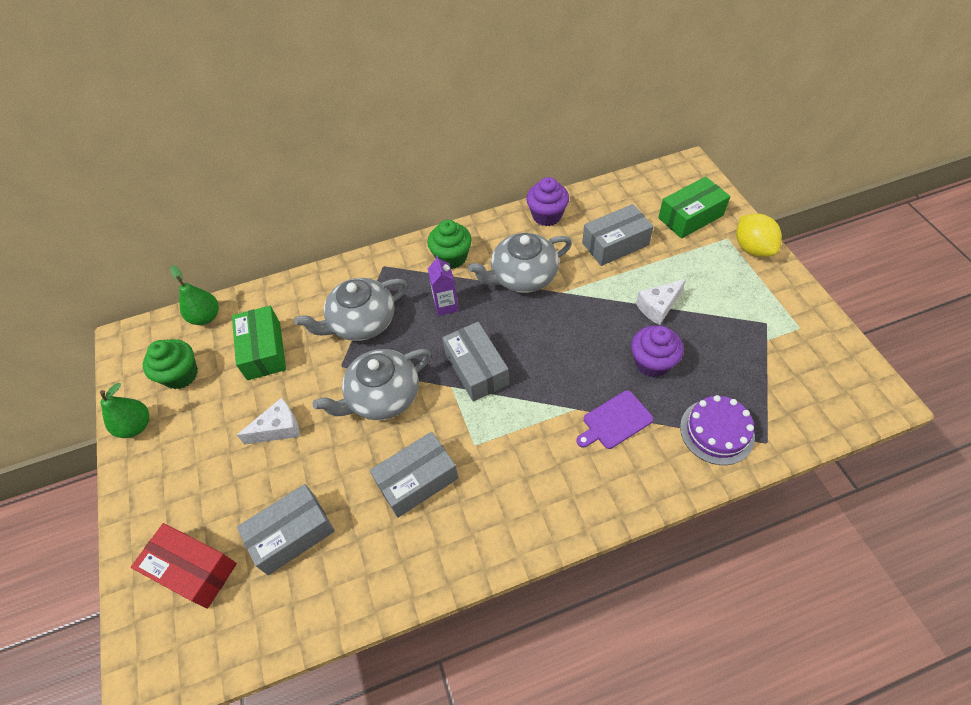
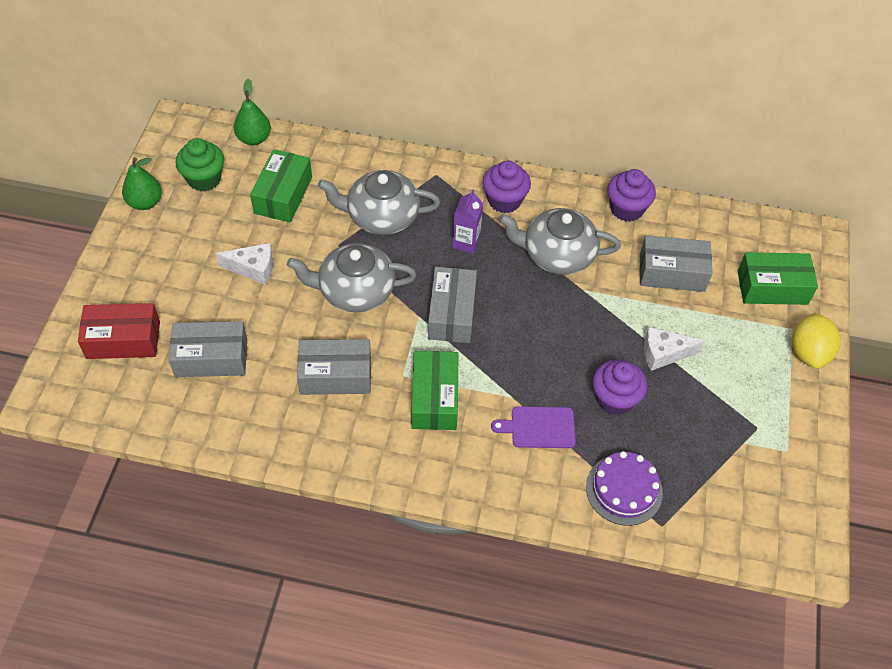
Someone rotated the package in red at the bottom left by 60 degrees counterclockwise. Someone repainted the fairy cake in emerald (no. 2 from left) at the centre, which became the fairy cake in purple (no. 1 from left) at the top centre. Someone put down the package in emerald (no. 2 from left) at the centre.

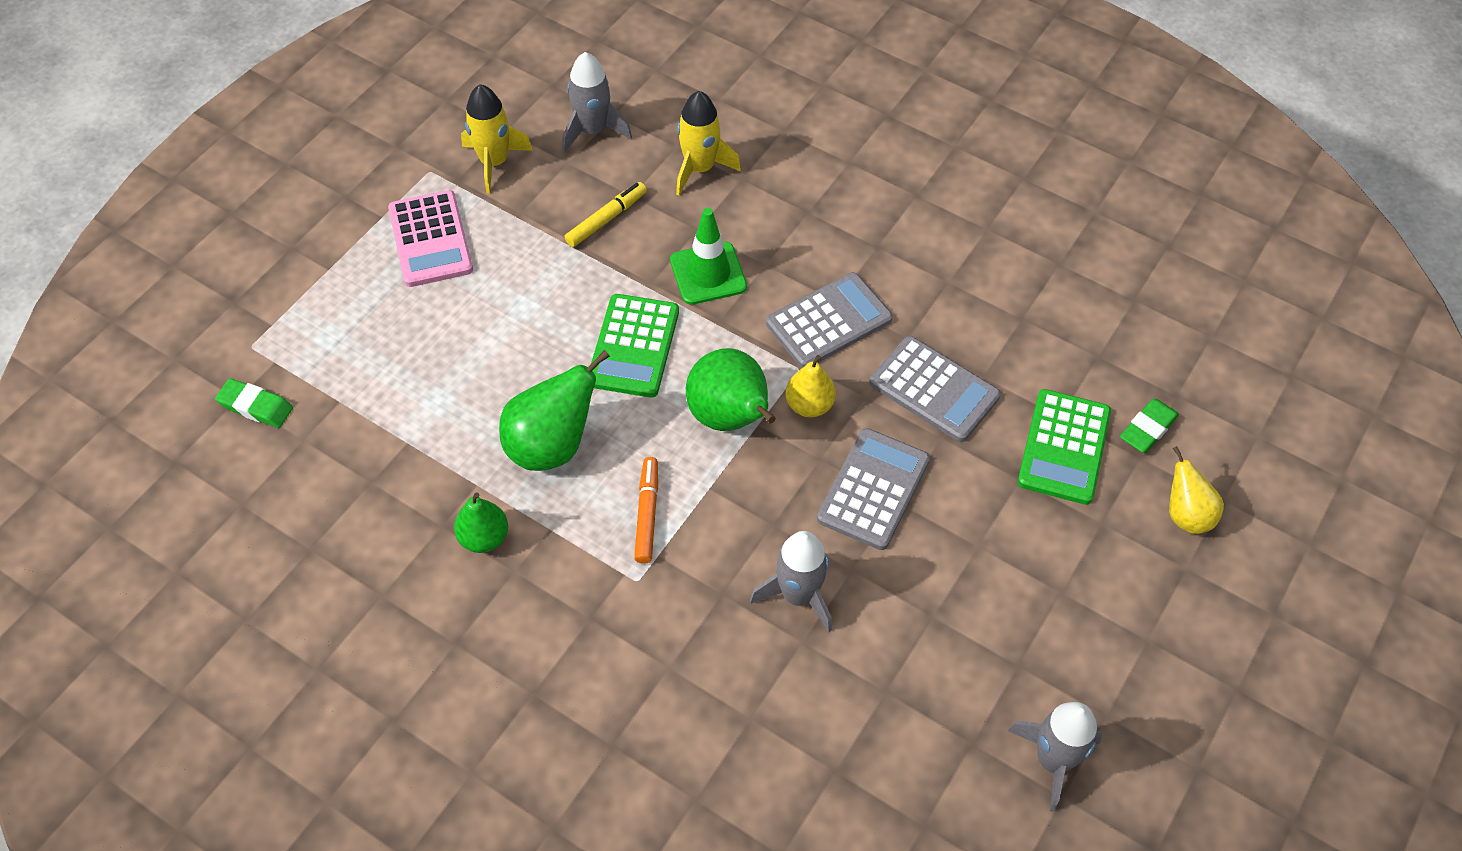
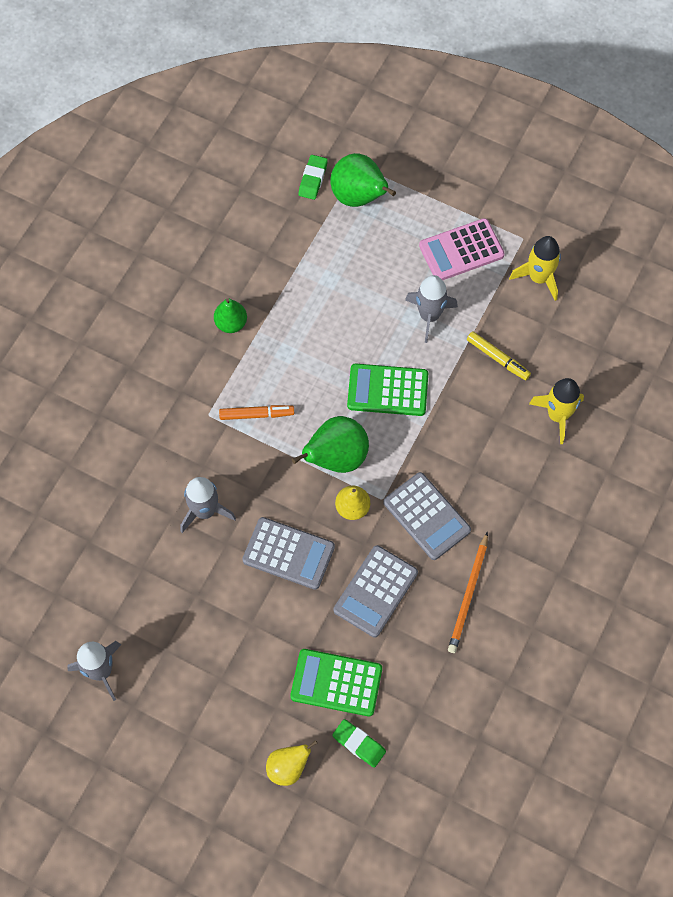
Someone carried the pear fruit in emerald (no. 2 from left in the first image) from the centre to the top centre. Someone carried the rocket in grey (no. 1 from left in the first image) from the top centre to the centre. Someone took away the road cone in emerald at the top centre. Someone put down the lead pencil in orange-coloured at the middle right.

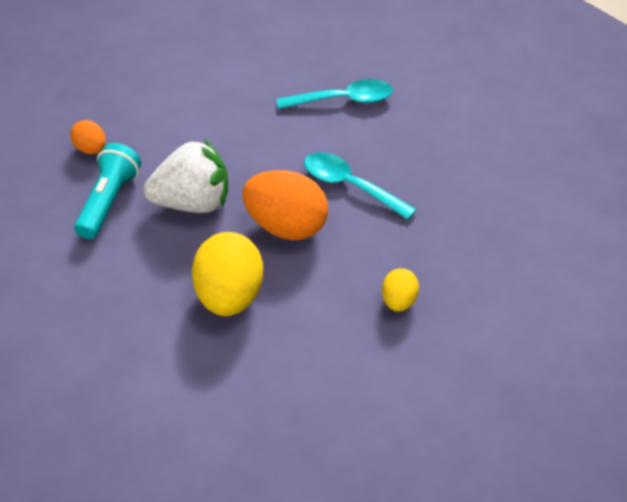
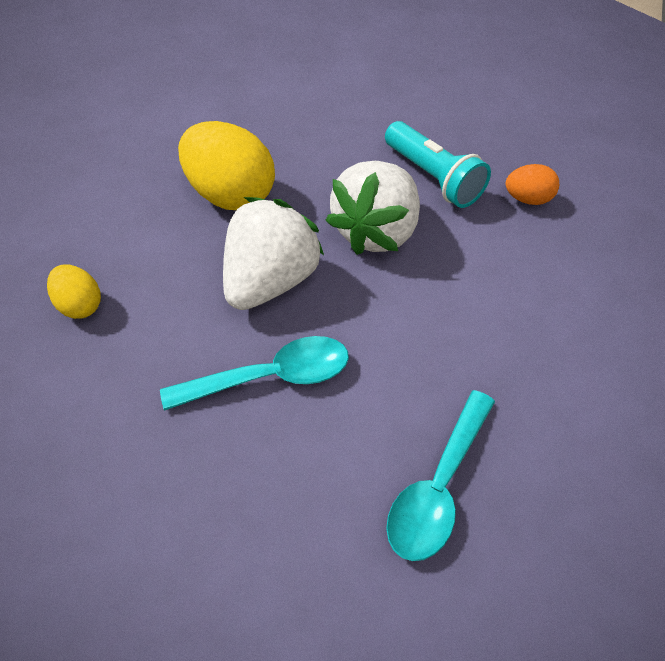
Someone swapped the toy egg in orange-coloured (no. 2 from left) at the centre for the strawberry in snow-white (no. 1 from left) at the centre.

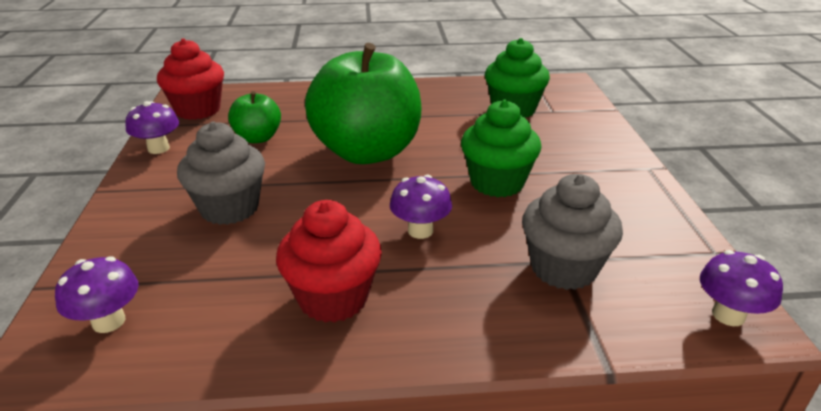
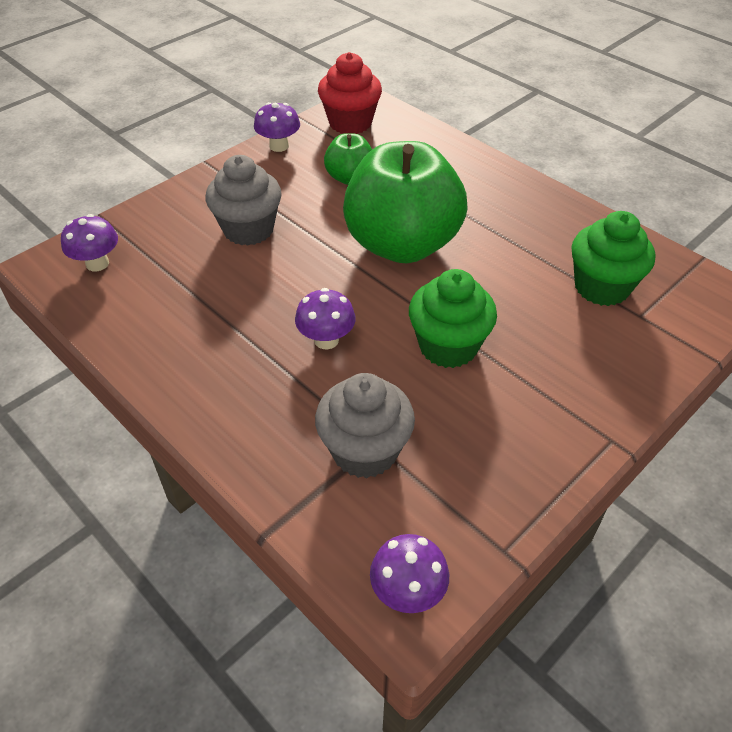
Someone took away the fairy cake in red (no. 2 from left) at the centre.

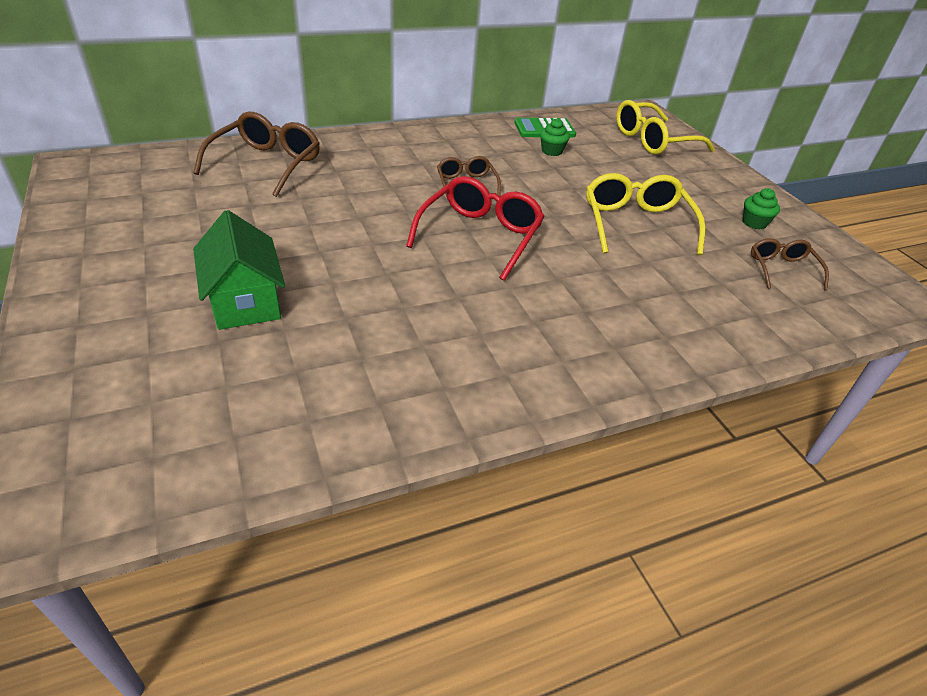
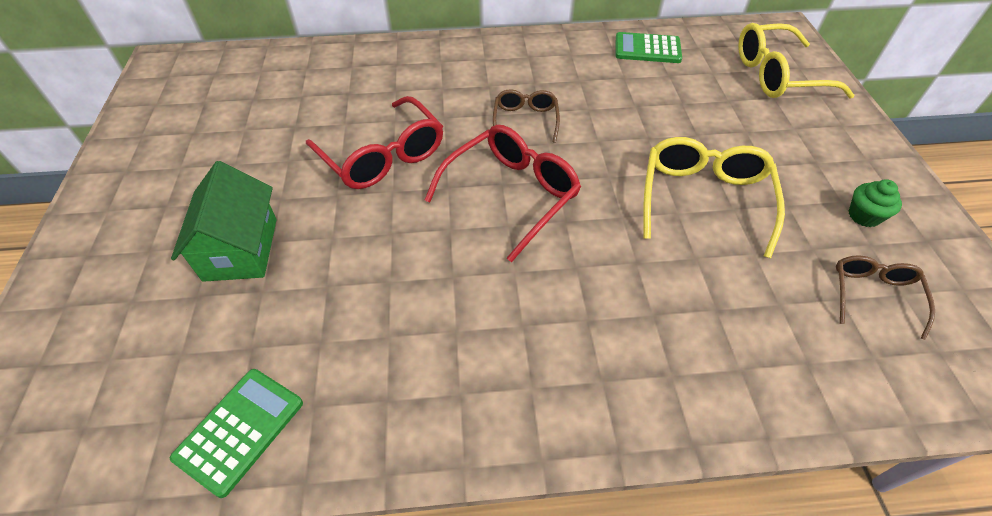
Someone took away the glasses in russet (no. 1 from left) at the top left. Someone took away the fairy cake in emerald (no. 1 from left) at the top centre. Someone put down the pocket calculator in emerald (no. 1 from left) at the bottom left. Someone put down the glasses in red (no. 1 from left) at the top centre.

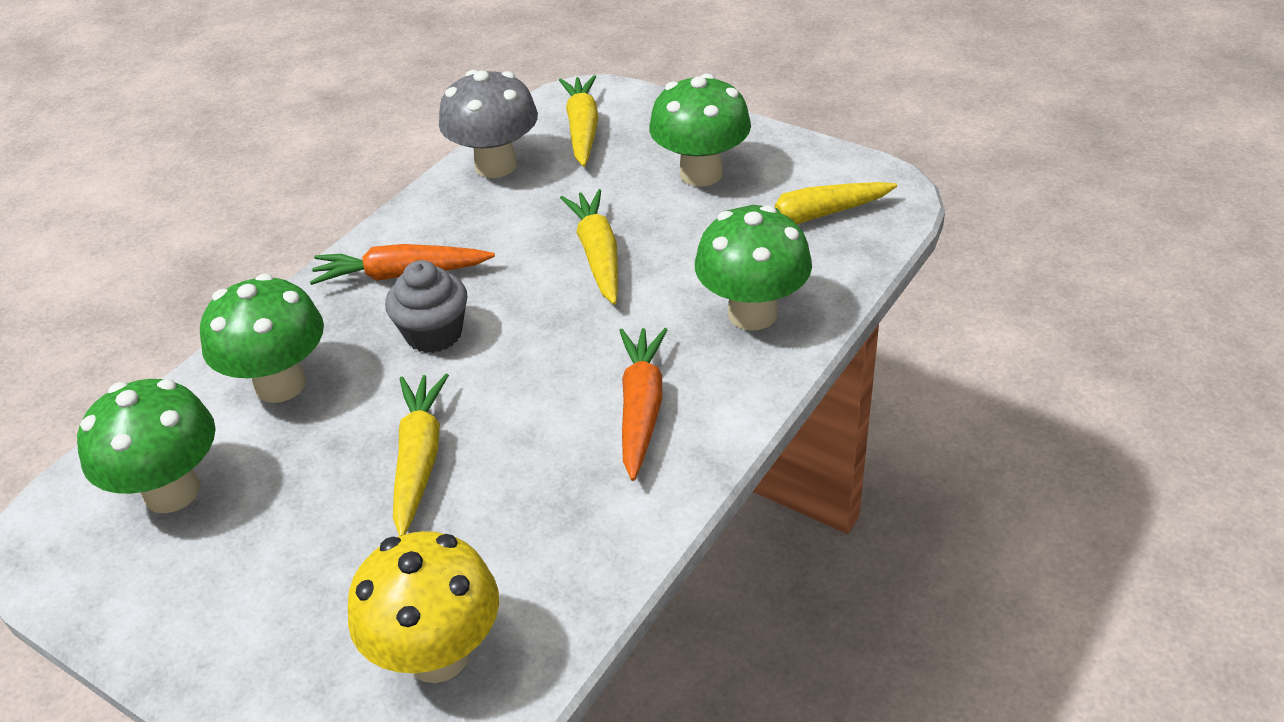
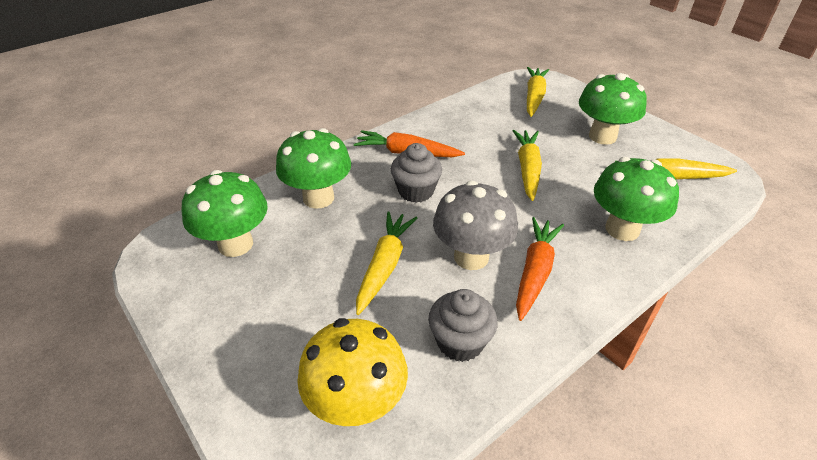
Someone carried the toadstool in grey from the top centre to the centre. Someone put down the fairy cake in grey (no. 2 from left) at the bottom centre.

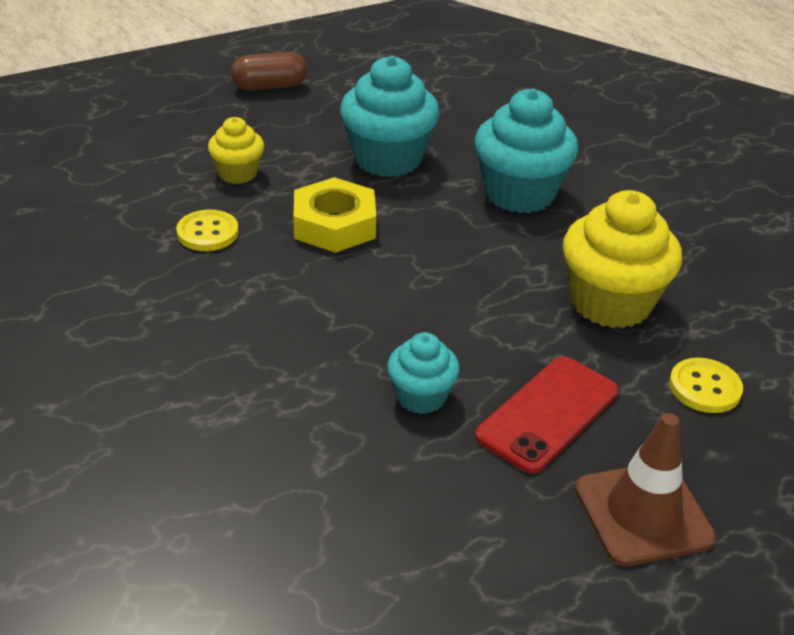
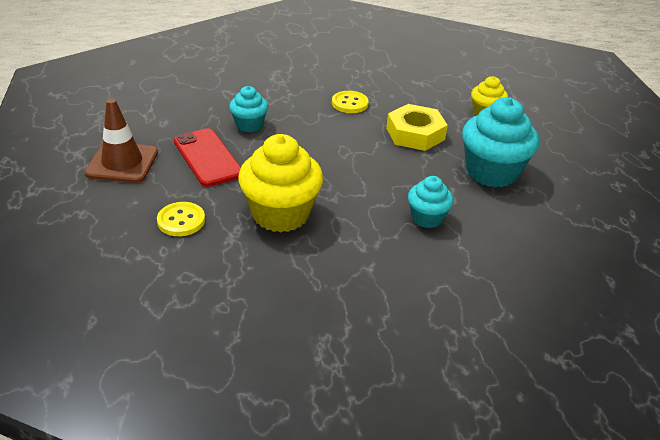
Someone carried the shirt button in bright yellow (no. 1 from left in the first image) from the middle left to the top centre. Someone took away the pill shape in russet at the top centre. Someone scaled the fairy cake in turquoise (no. 3 from left in the first image) at the top centre by 0.55.

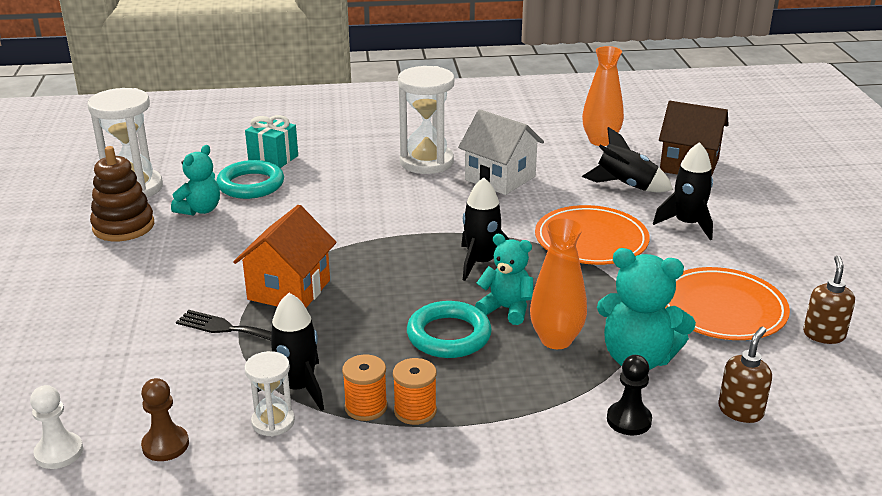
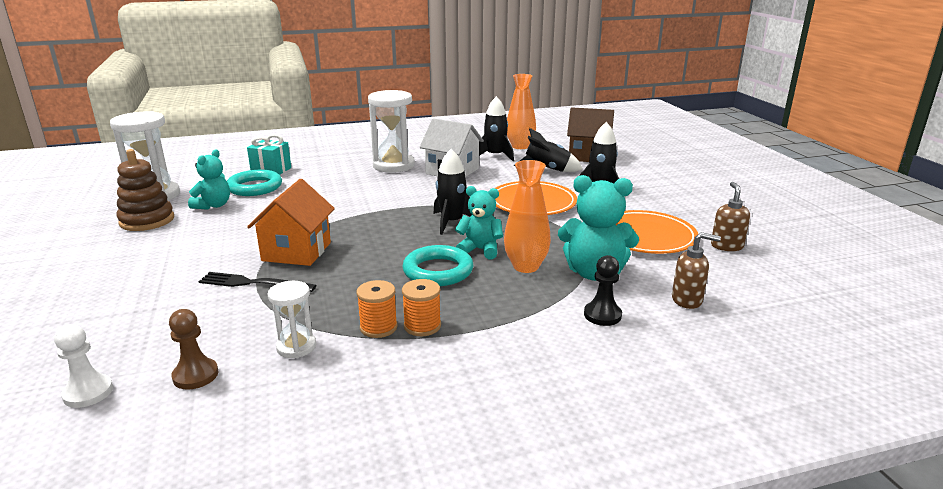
Someone carried the rocket in black (no. 1 from left in the first image) from the bottom left to the top centre. Someone rotated the soap pump in russet (no. 1 from left) at the bottom right by 75 degrees clockwise.

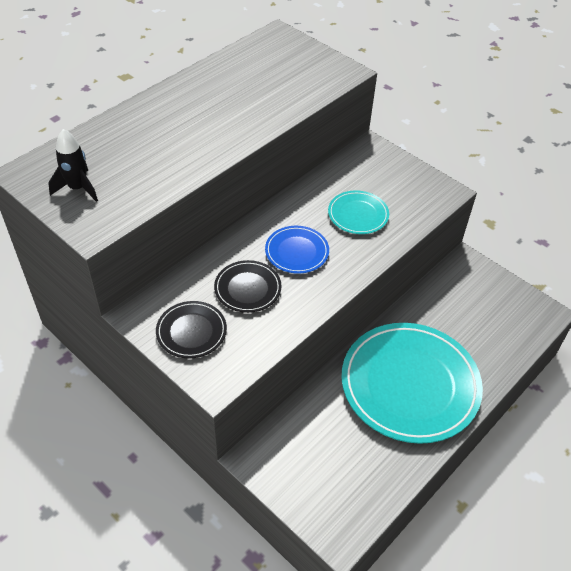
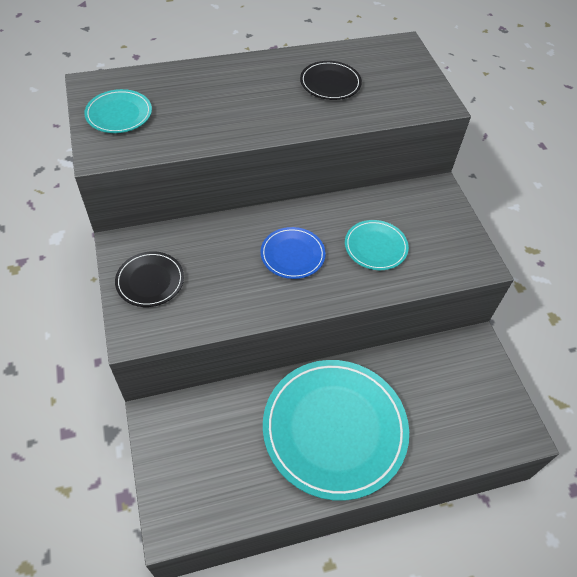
Someone swapped the rocket in black at the top left for the dinner plate in turquoise (no. 1 from left) at the top left. Someone carried the dinner plate in black (no. 2 from left) from the centre to the top centre.

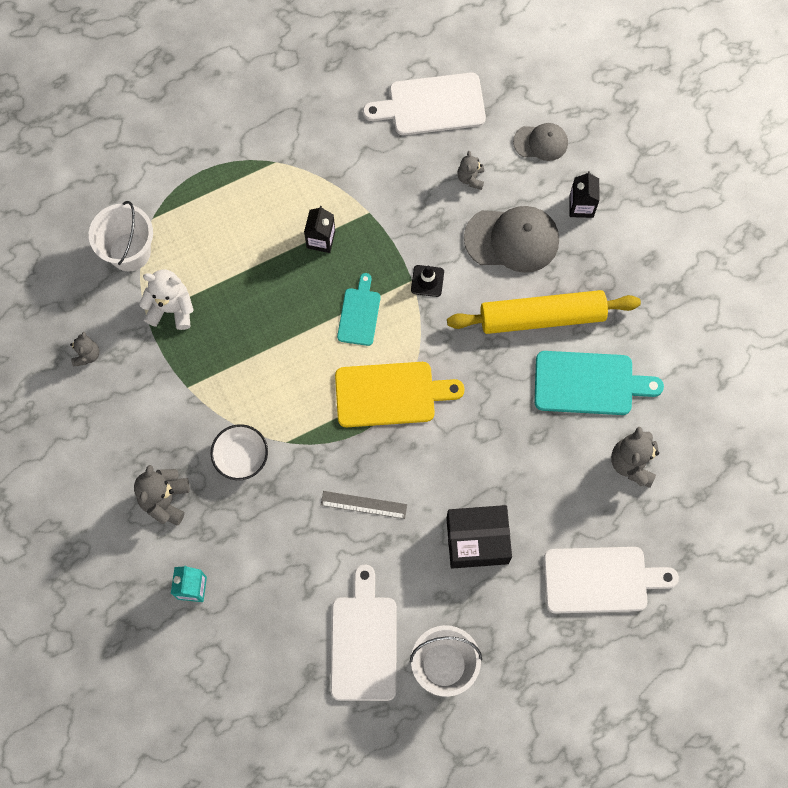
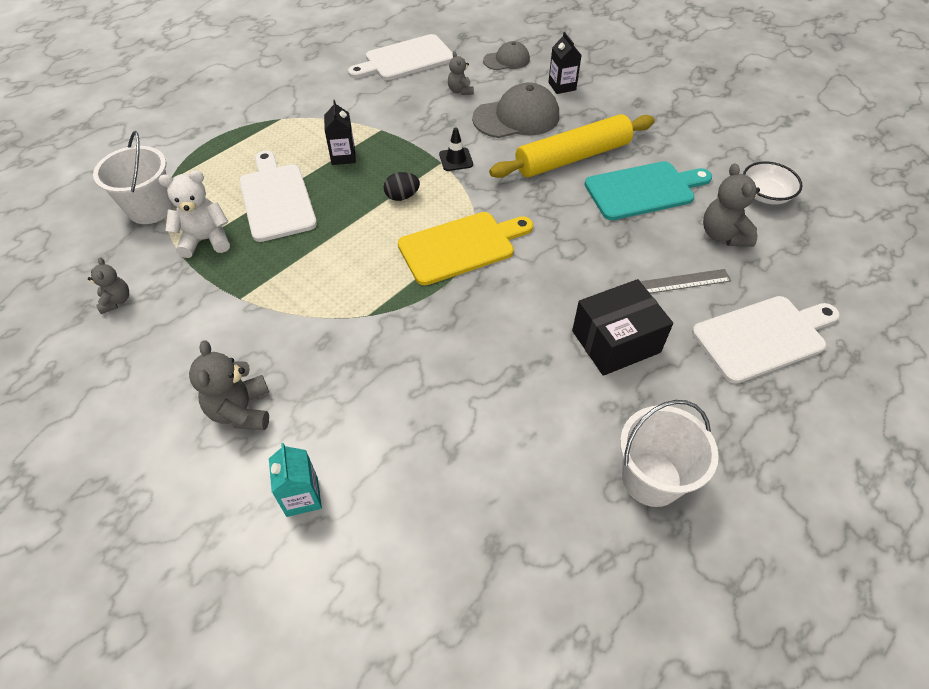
Someone carried the serving bowl in snow-white from the middle left to the top right. Someone carried the ruler in grey from the centre to the middle right. Someone carried the bread board in snow-white (no. 1 from left) from the bottom centre to the top left. Someone swapped the bread board in turquoise (no. 1 from left) at the centre for the toy egg in black at the top centre.

